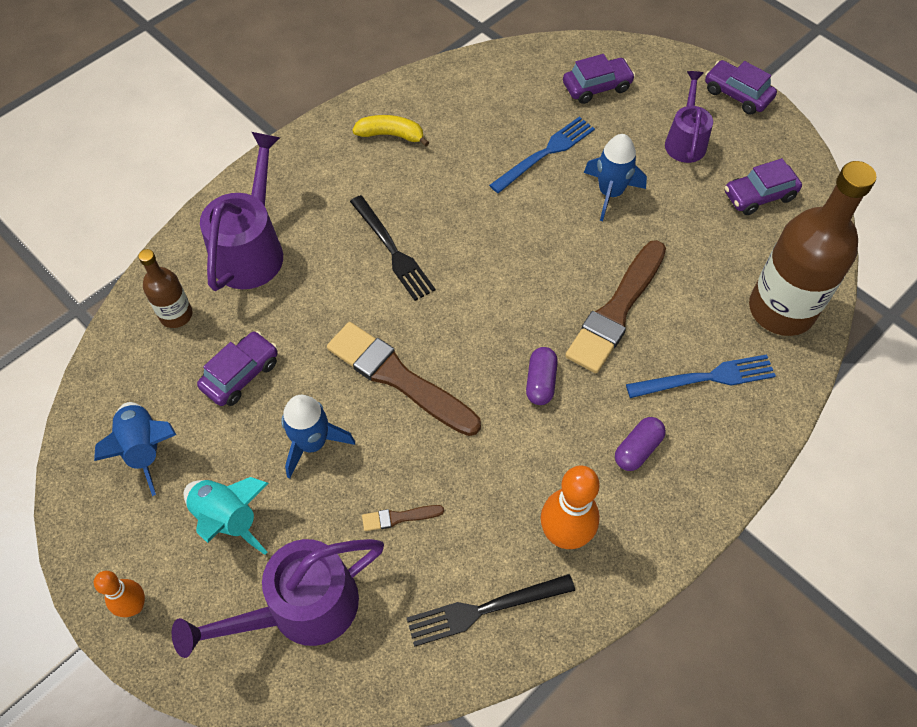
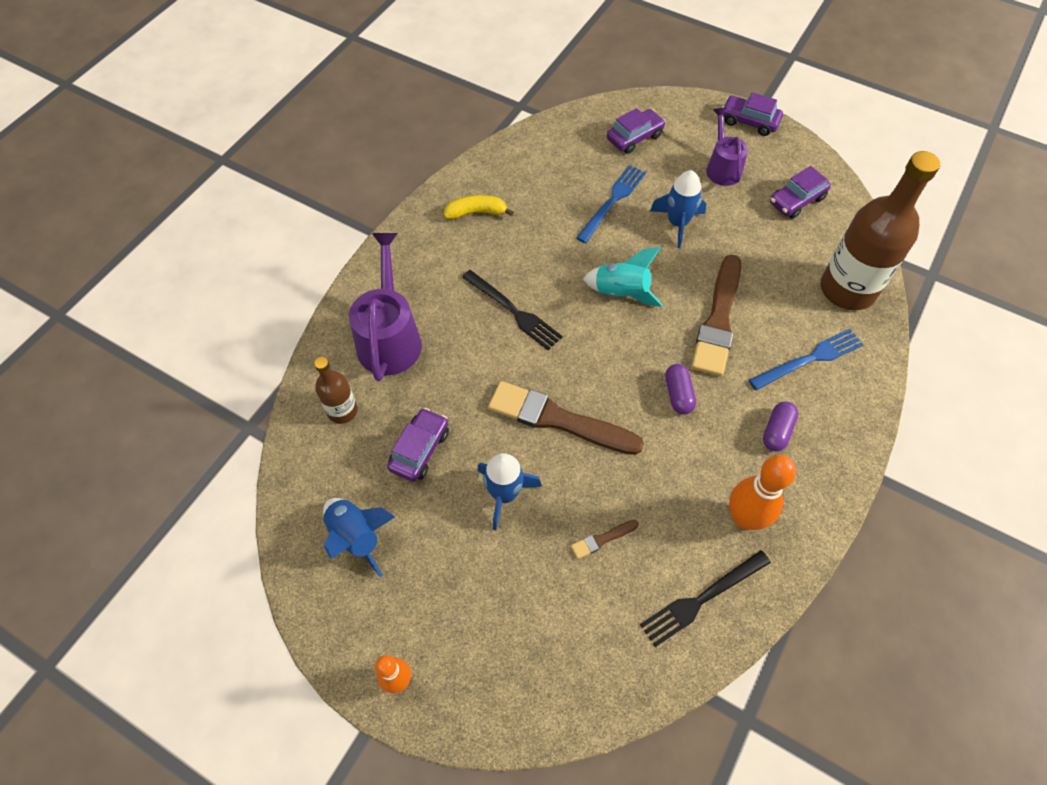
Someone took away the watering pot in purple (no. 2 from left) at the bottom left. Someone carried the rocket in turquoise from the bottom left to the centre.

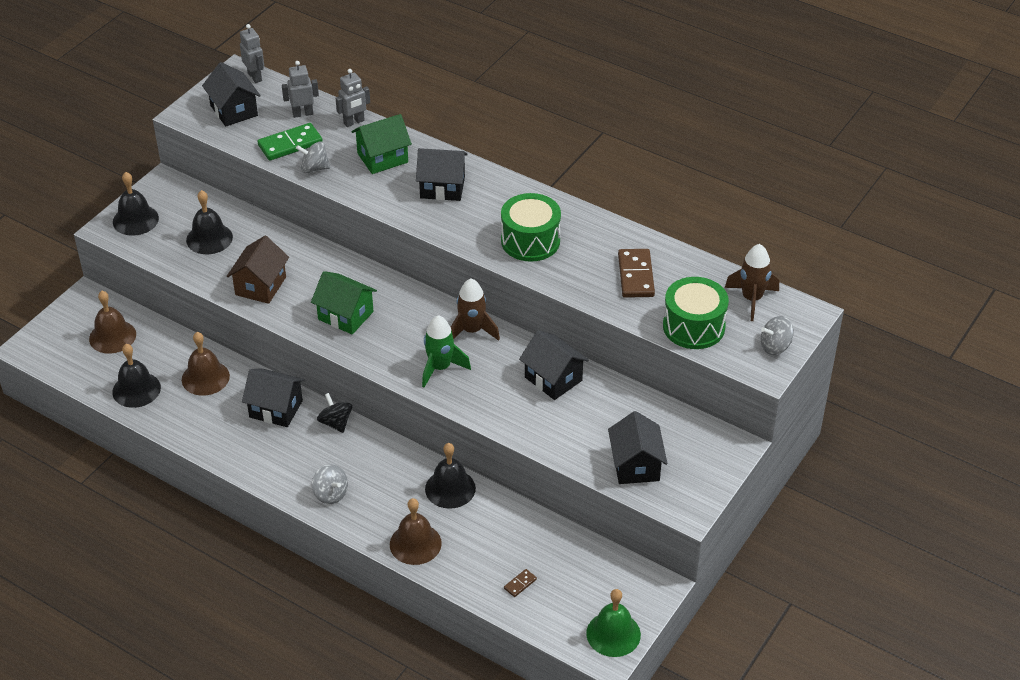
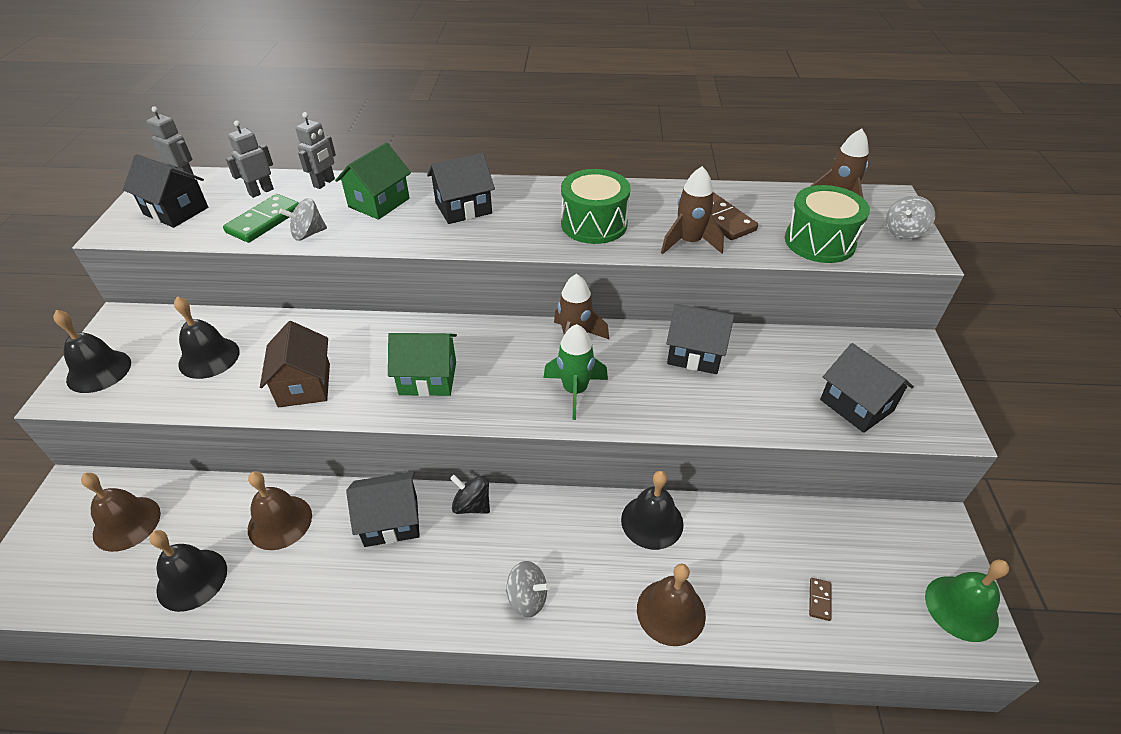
Someone put down the rocket in russet (no. 2 from left) at the top centre.

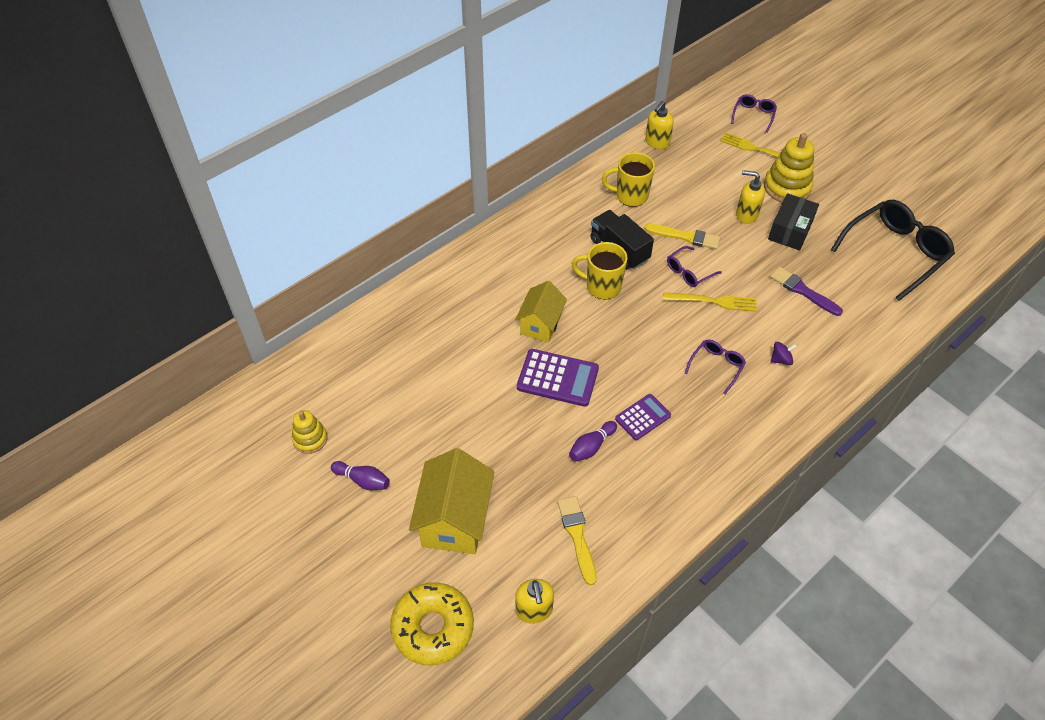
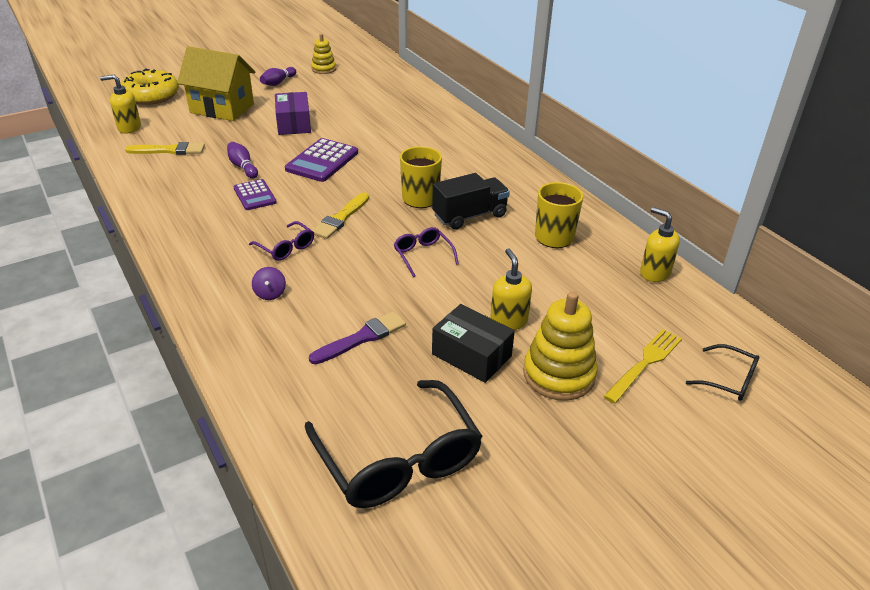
Someone took away the toy house in bright yellow (no. 2 from left) at the centre. Someone carried the brush in bright yellow (no. 2 from left) from the top centre to the centre. Someone took away the fork in bright yellow (no. 1 from left) at the middle right. Someone repainted the glasses in purple (no. 3 from left) at the top right, which became the glasses in black (no. 2 from left) at the middle right. Someone rotated the soap pump in bright yellow (no. 3 from left in the first image) at the top right by 45 degrees counterclockwise. Someone put down the package in purple at the top centre.

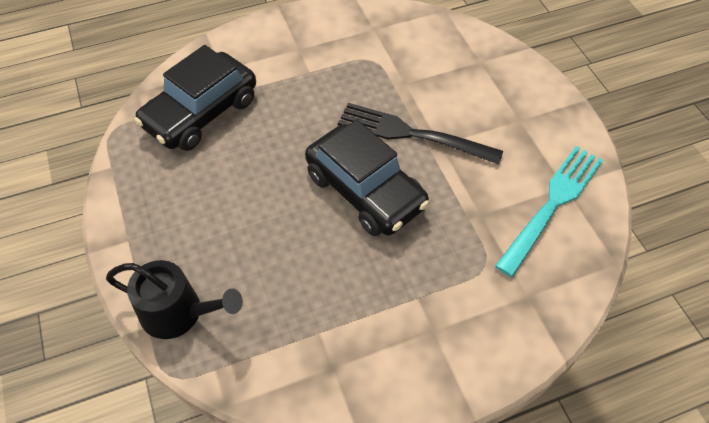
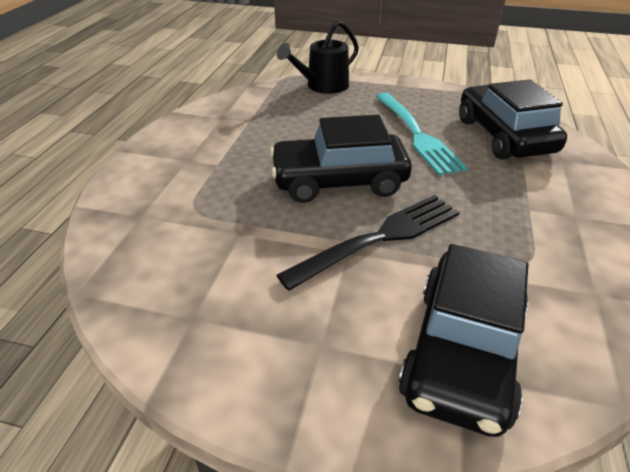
Someone carried the fork in turquoise from the middle right to the top right. Someone put down the car in black (no. 2 from left) at the bottom right.

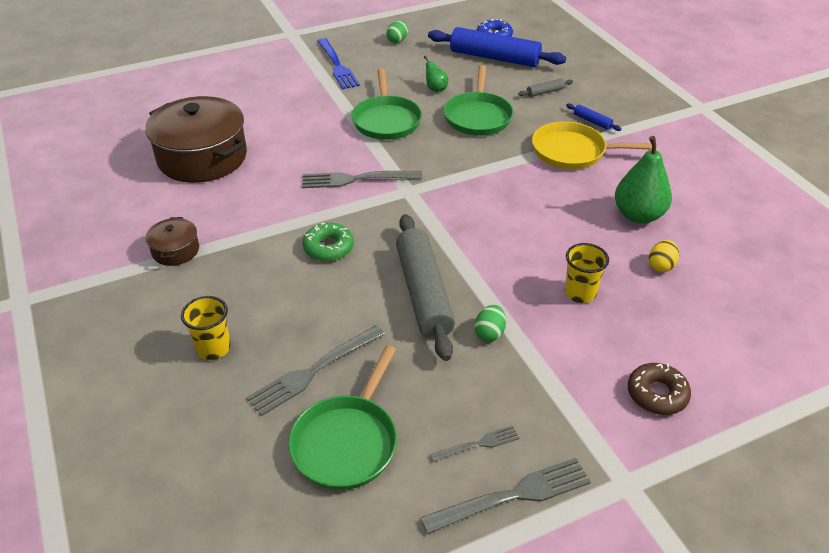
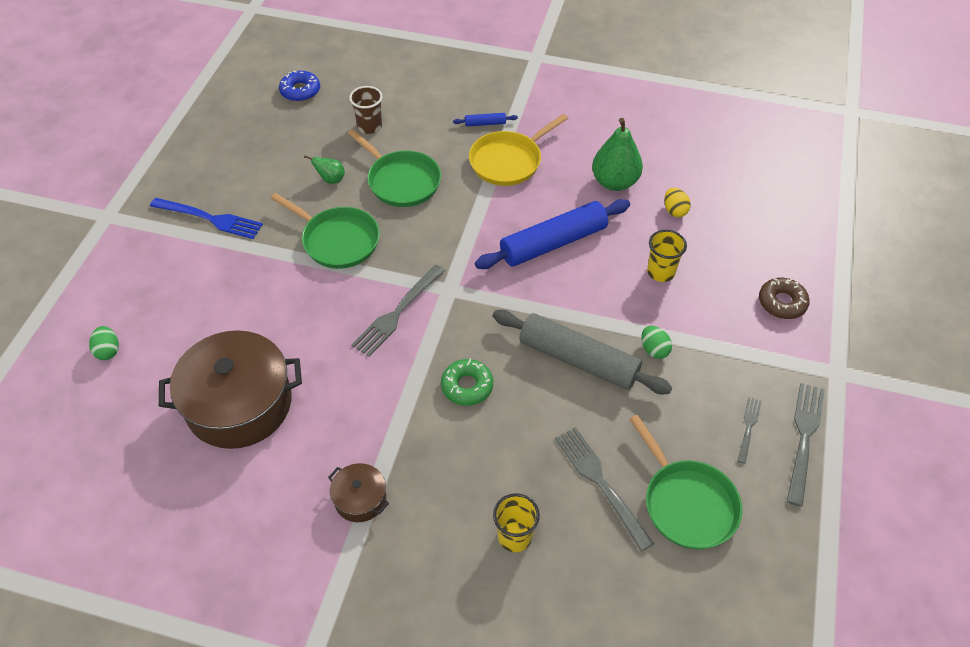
Someone rotated the fork in grey (no. 1 from left in the first image) at the bottom centre by 150 degrees clockwise. Someone carried the toy egg in emerald (no. 1 from left) from the top centre to the middle left. Someone carried the pastry roller in cobalt (no. 1 from left in the first image) from the top centre to the centre. Someone took away the pastry roller in grey (no. 2 from left) at the top centre. Someone put down the tumbler in russet at the top centre.

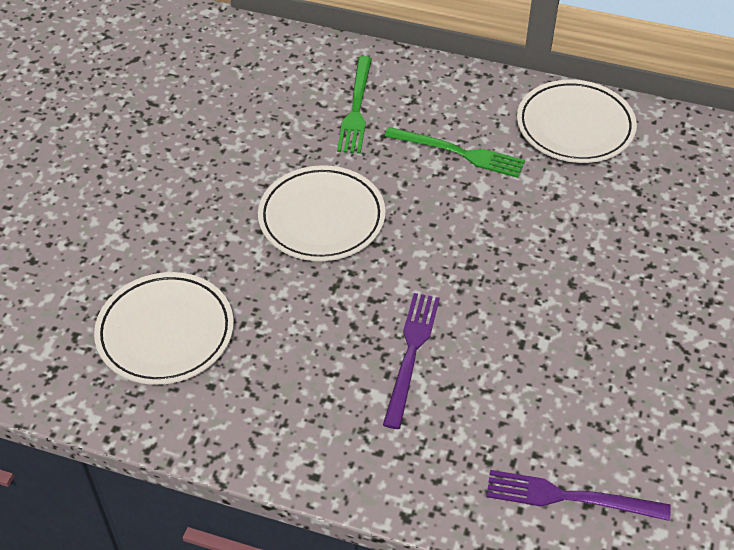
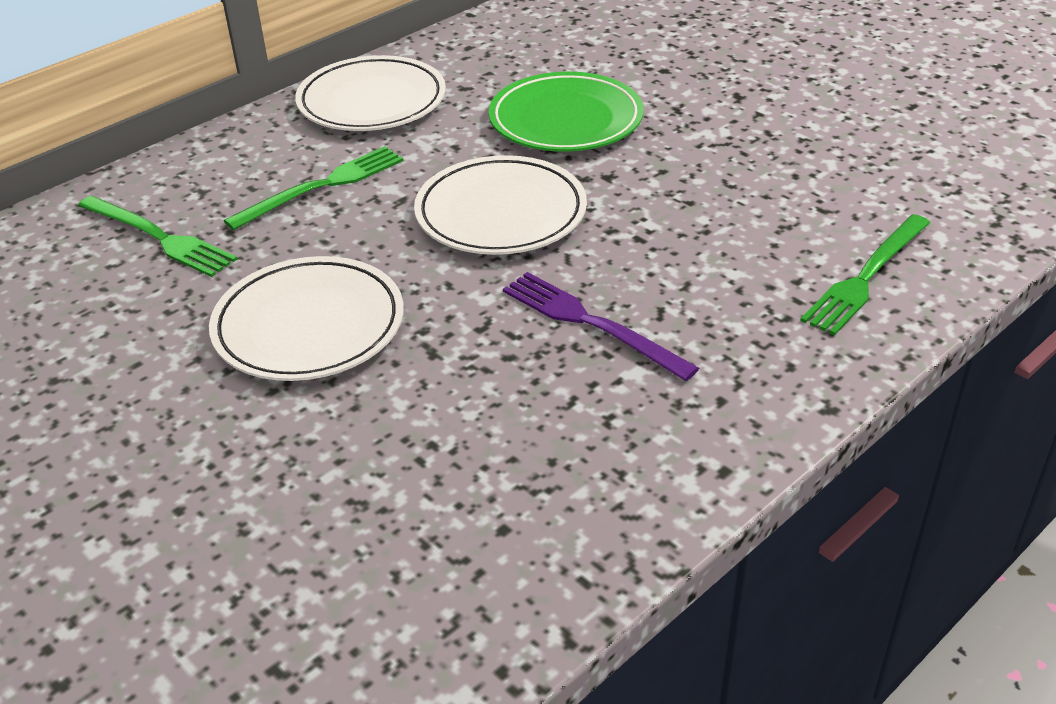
Someone carried the dinner plate in snow-white (no. 1 from left in the first image) from the middle left to the top centre. Someone repainted the fork in purple (no. 2 from left) at the bottom right, which became the fork in emerald (no. 3 from left) at the middle right. Someone put down the dinner plate in emerald at the top centre.

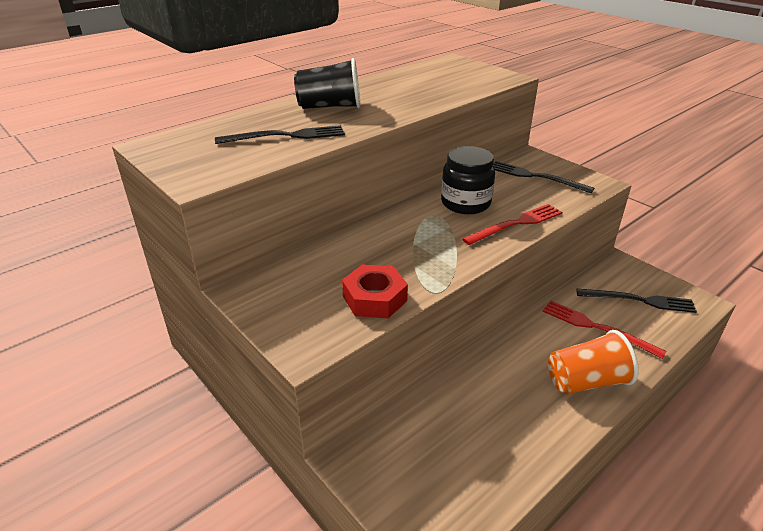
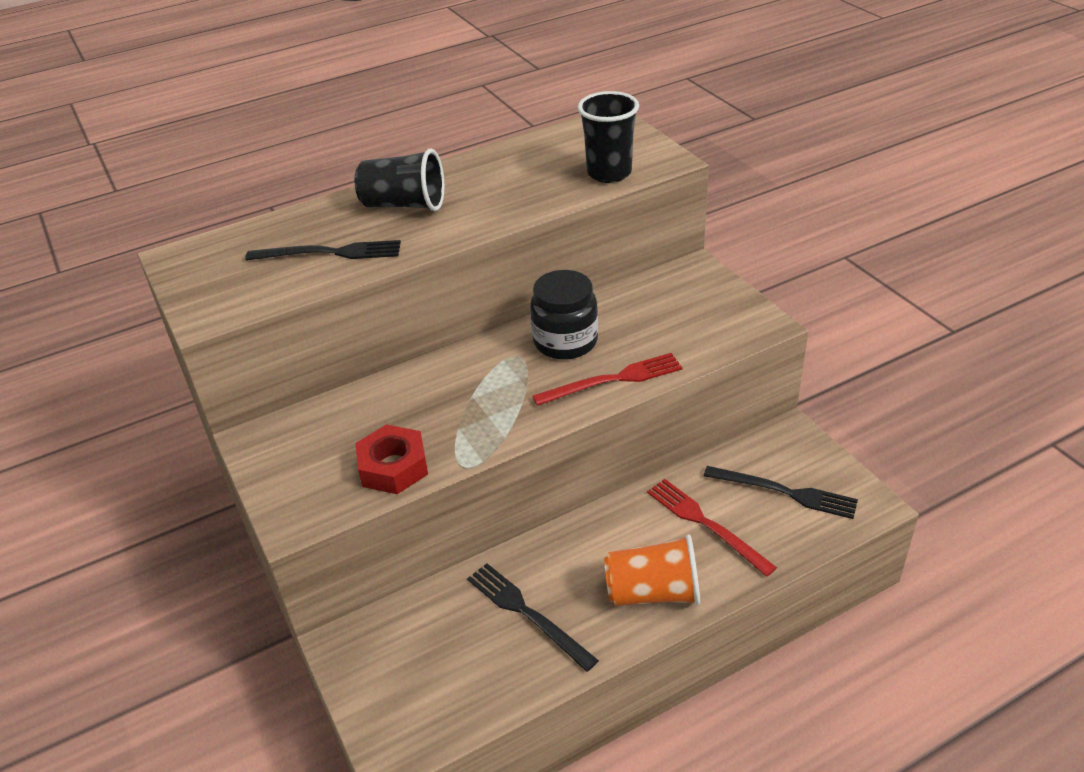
Someone carried the fork in black (no. 2 from left) from the middle right to the bottom centre. Someone put down the tumbler in black (no. 2 from left) at the top centre.

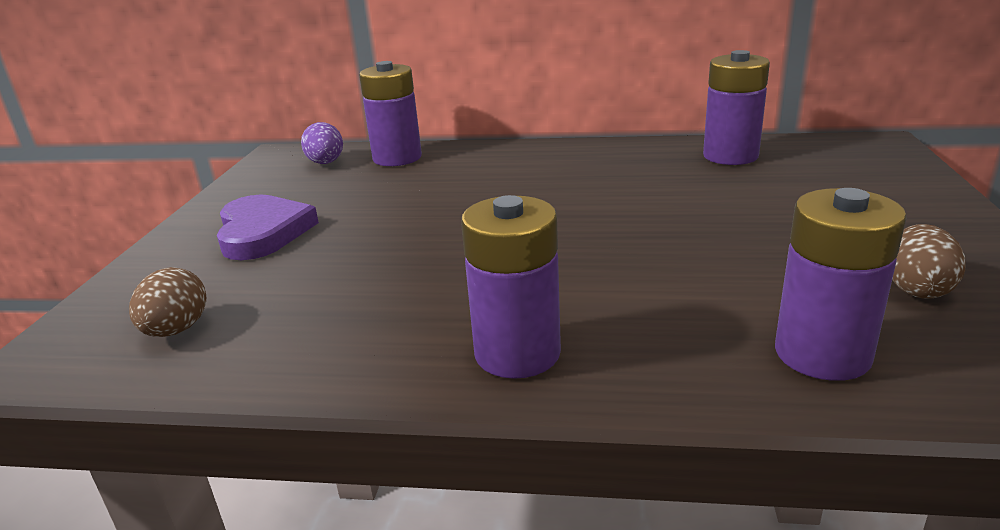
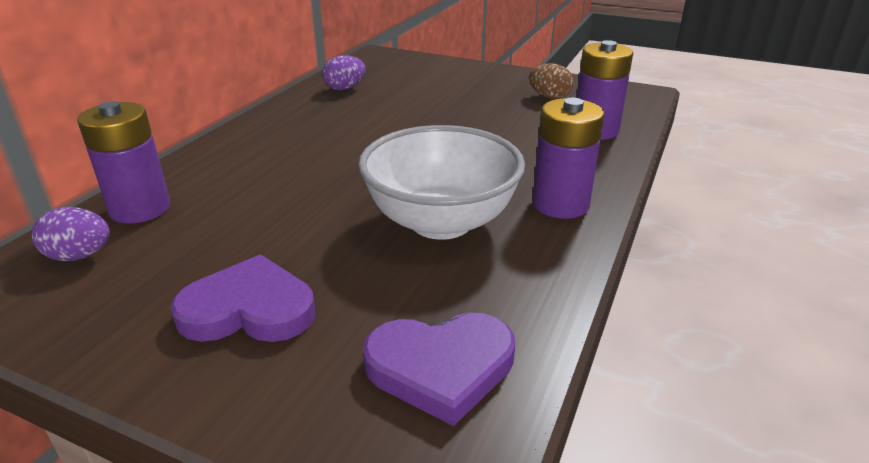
Someone swapped the toy egg in russet (no. 1 from left) at the middle left for the heart shape in purple (no. 2 from left) at the bottom centre. Someone swapped the battery in purple (no. 3 from left) at the top right for the toy egg in purple (no. 2 from left) at the top centre. Someone put down the serving bowl in snow-white at the centre.

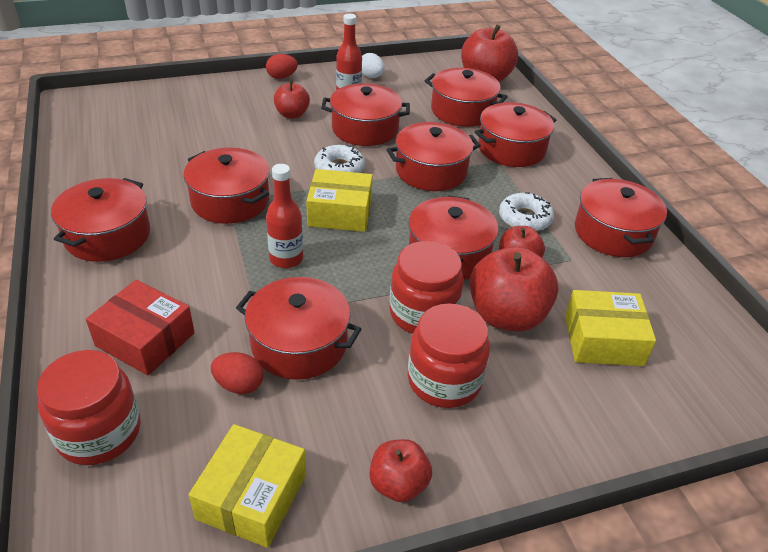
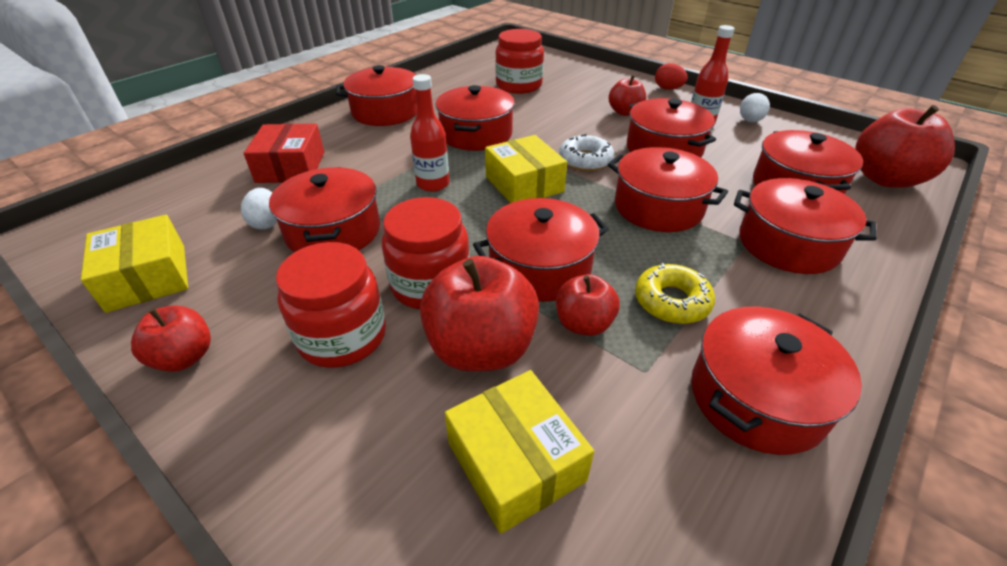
Someone carried the jar in red (no. 1 from left in the first image) from the bottom left to the top centre. Someone rotated the package in bright yellow (no. 1 from left) at the bottom left by 75 degrees clockwise. Someone repainted the toy egg in red (no. 1 from left) at the bottom left, which became the toy egg in snow-white (no. 1 from left) at the middle left. Someone repainted the doughnut in snow-white (no. 2 from left) at the middle right, which became the doughnut in bright yellow at the middle right.

